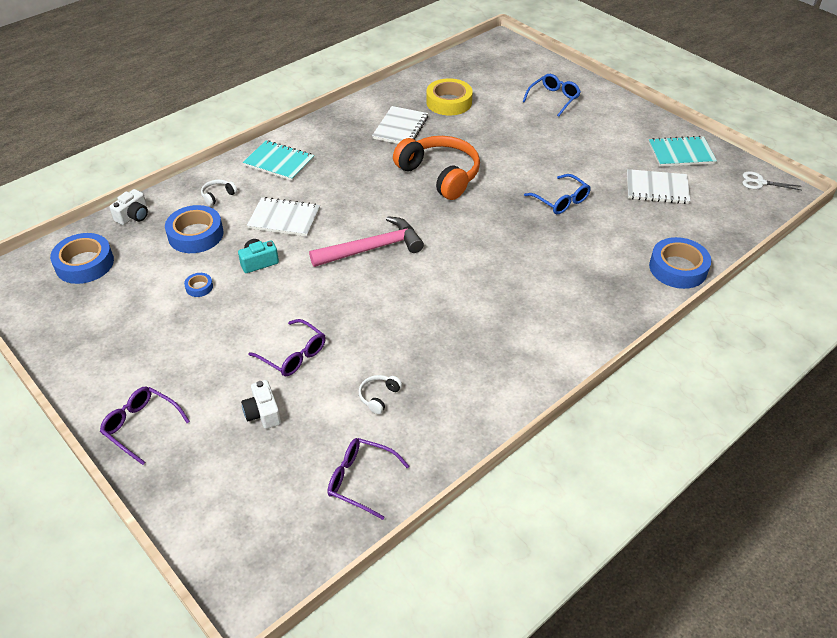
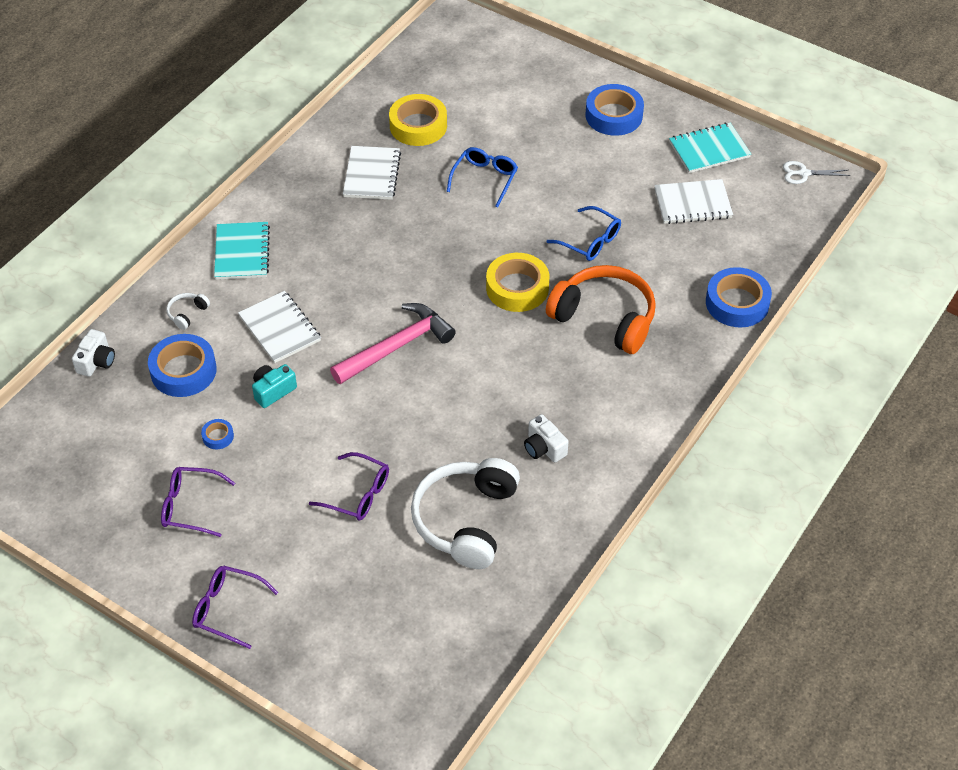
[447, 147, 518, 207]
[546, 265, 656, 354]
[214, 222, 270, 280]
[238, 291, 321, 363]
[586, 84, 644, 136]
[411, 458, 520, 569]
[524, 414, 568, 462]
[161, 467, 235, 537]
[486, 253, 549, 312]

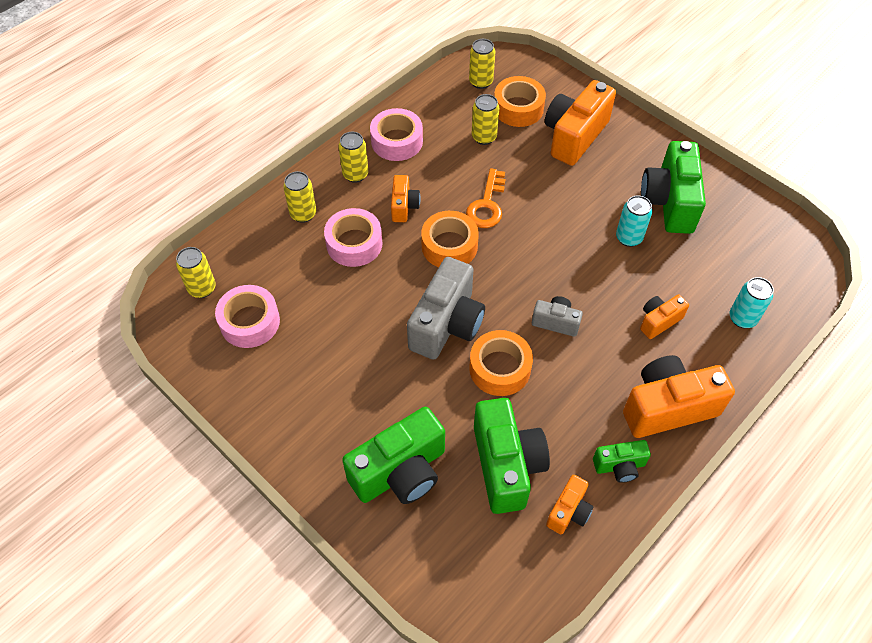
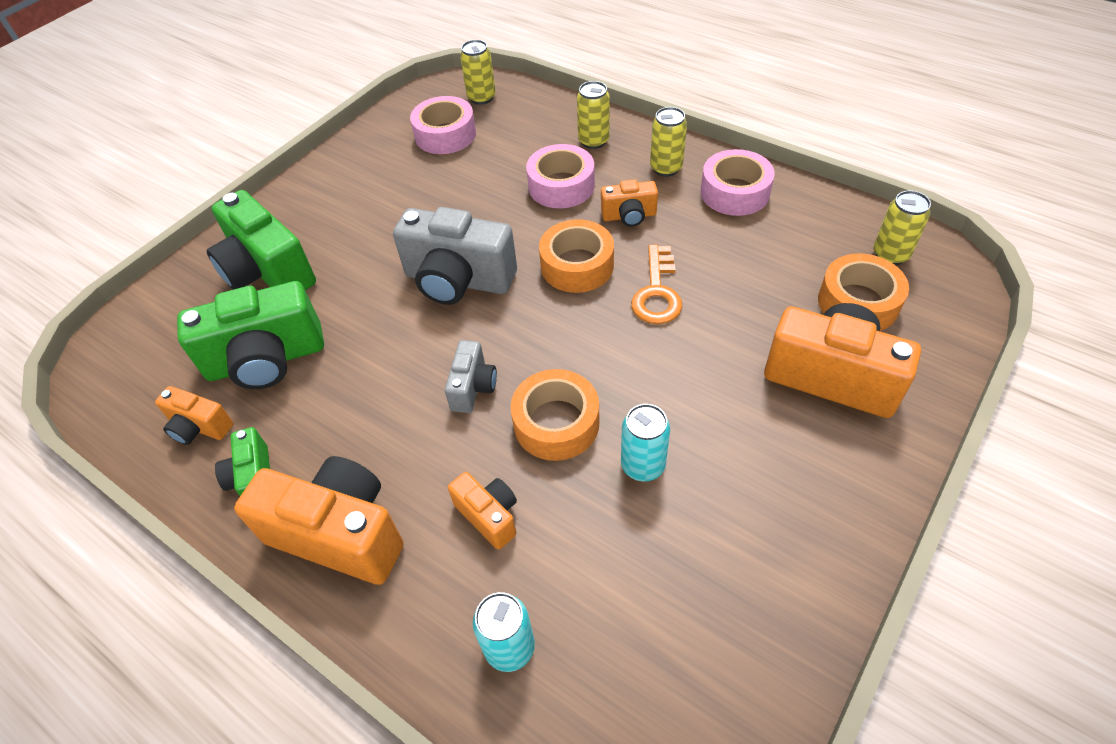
[472, 94, 499, 145] (first image)
[641, 141, 706, 234] (first image)
[631, 245, 682, 324]
[511, 369, 599, 461]
[234, 456, 404, 585]

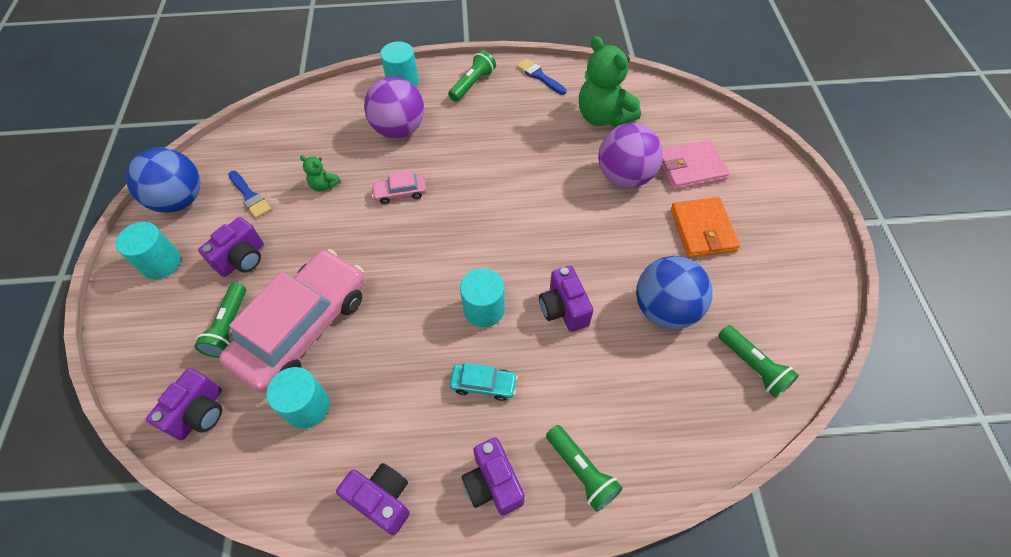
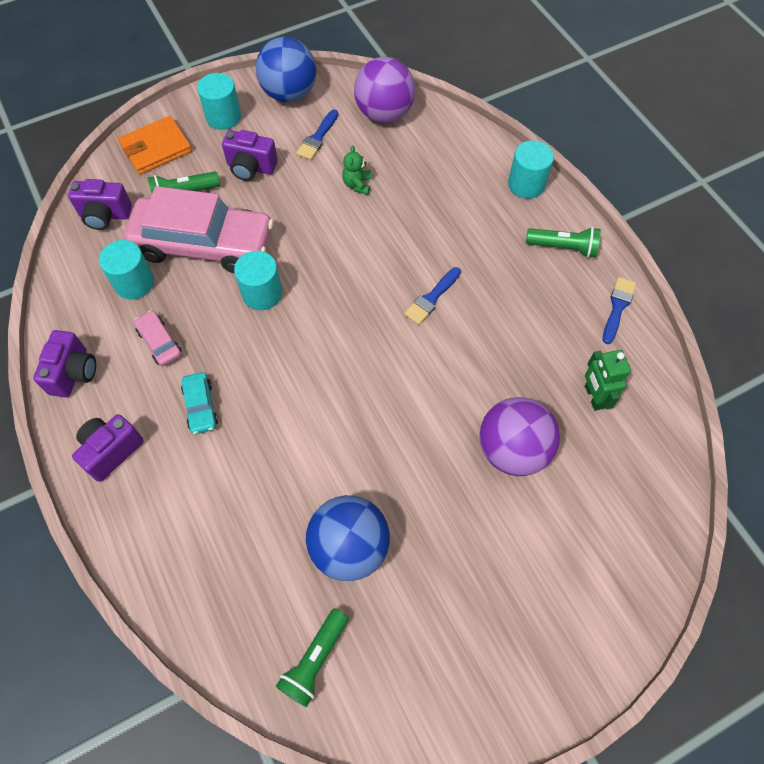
[585, 350, 631, 411]
[354, 57, 415, 123]
[661, 140, 730, 190] (first image)
[134, 310, 181, 366]
[118, 116, 192, 175]
[539, 266, 594, 332] (first image)
[234, 251, 282, 310]
[546, 425, 623, 512] (first image)
[404, 267, 461, 325]

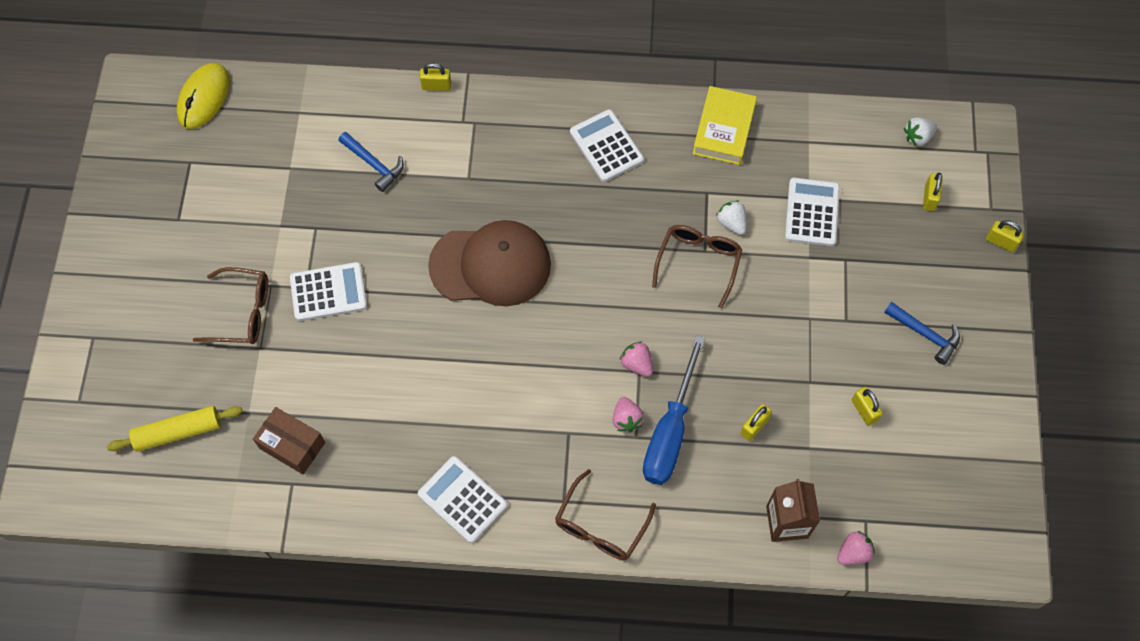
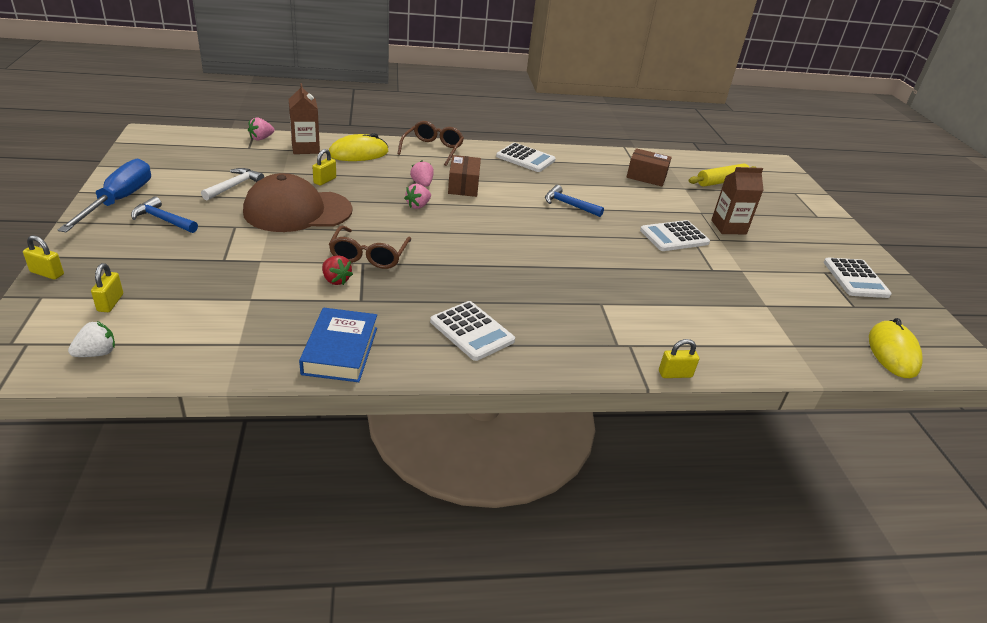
[299, 308, 377, 382]
[545, 185, 604, 217]
[824, 258, 892, 298]
[322, 255, 353, 285]
[243, 173, 353, 232]
[711, 167, 764, 234]
[58, 159, 151, 232]
[404, 184, 431, 209]
[201, 168, 264, 200]
[329, 133, 388, 161]
[448, 155, 481, 197]

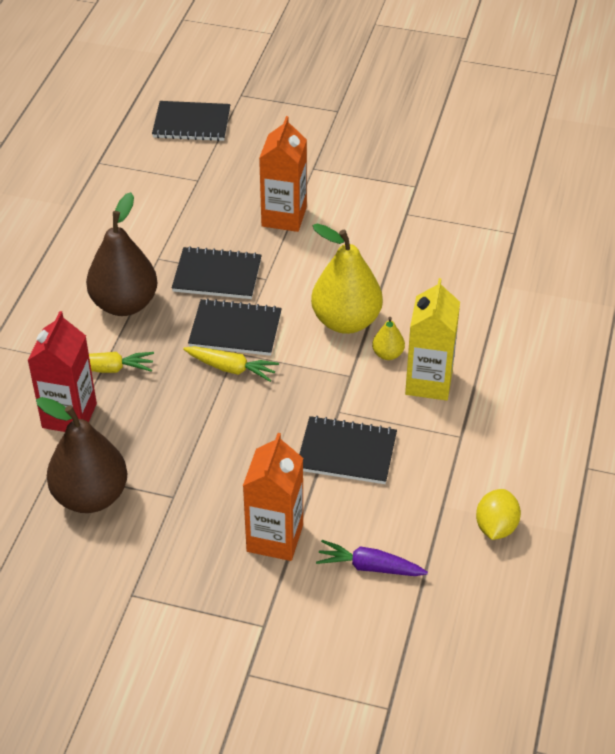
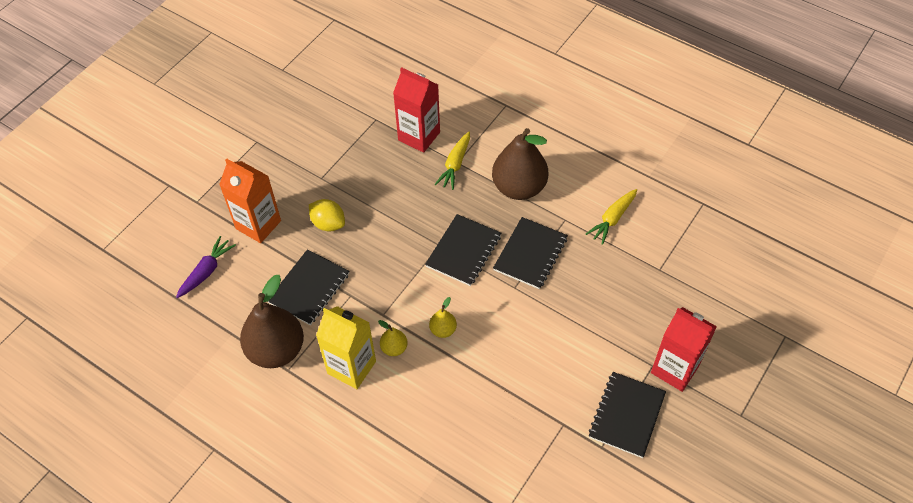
[589, 372, 666, 458]
[259, 116, 307, 232] (first image)
[429, 297, 457, 338]
[586, 189, 637, 245]
[240, 275, 304, 368]
[309, 199, 345, 231]
[651, 307, 717, 392]

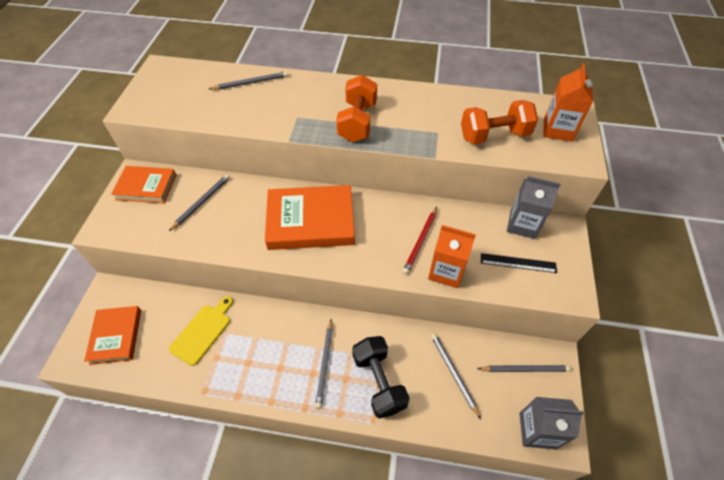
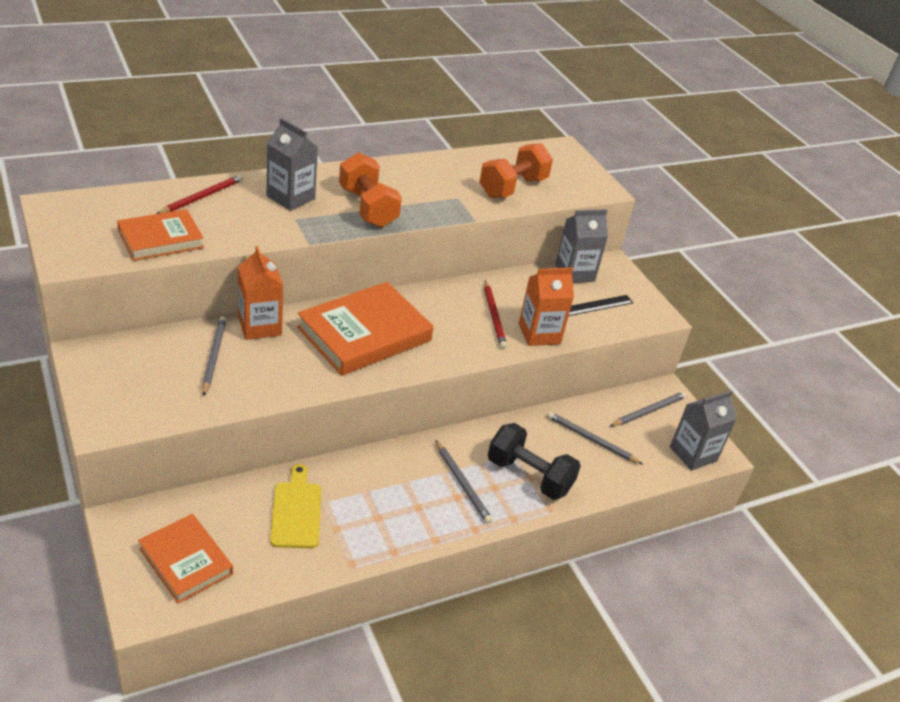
[238, 246, 284, 340]
[157, 174, 243, 214]
[117, 209, 204, 261]
[267, 118, 318, 211]

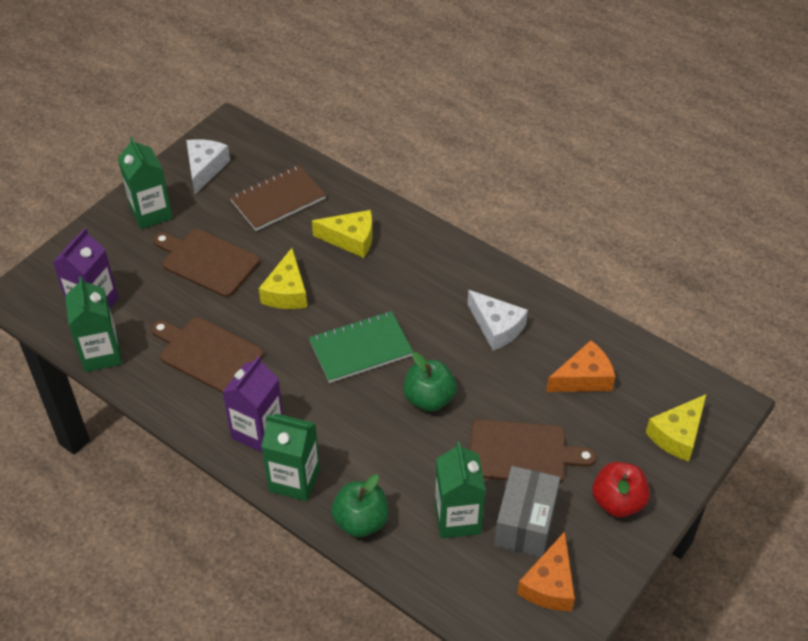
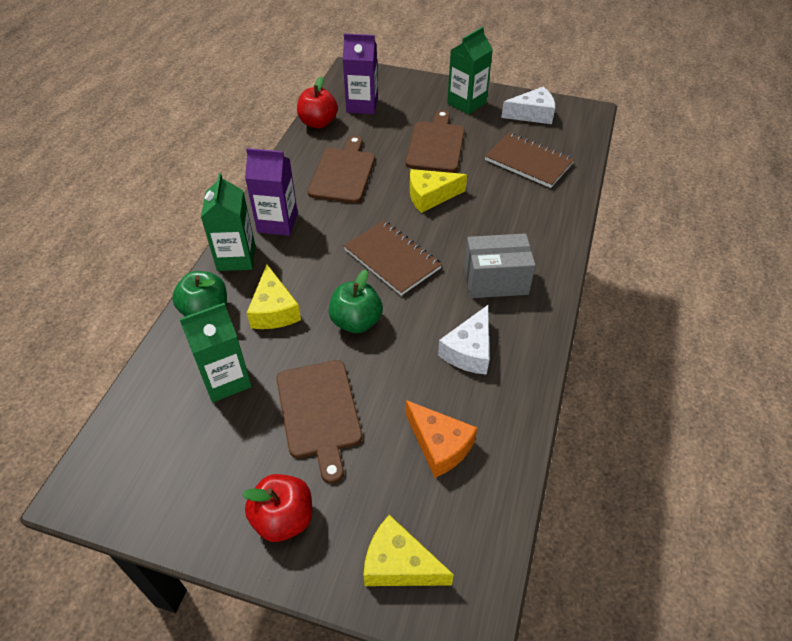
[247, 265, 301, 329]
[297, 76, 338, 128]
[343, 220, 442, 296]
[464, 233, 536, 298]
[517, 531, 575, 611] (first image)

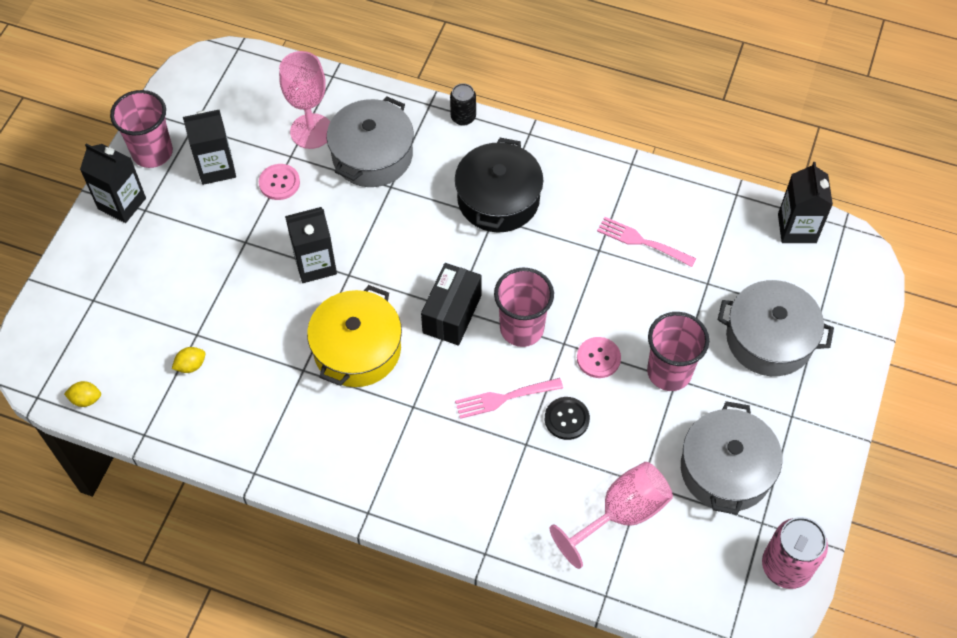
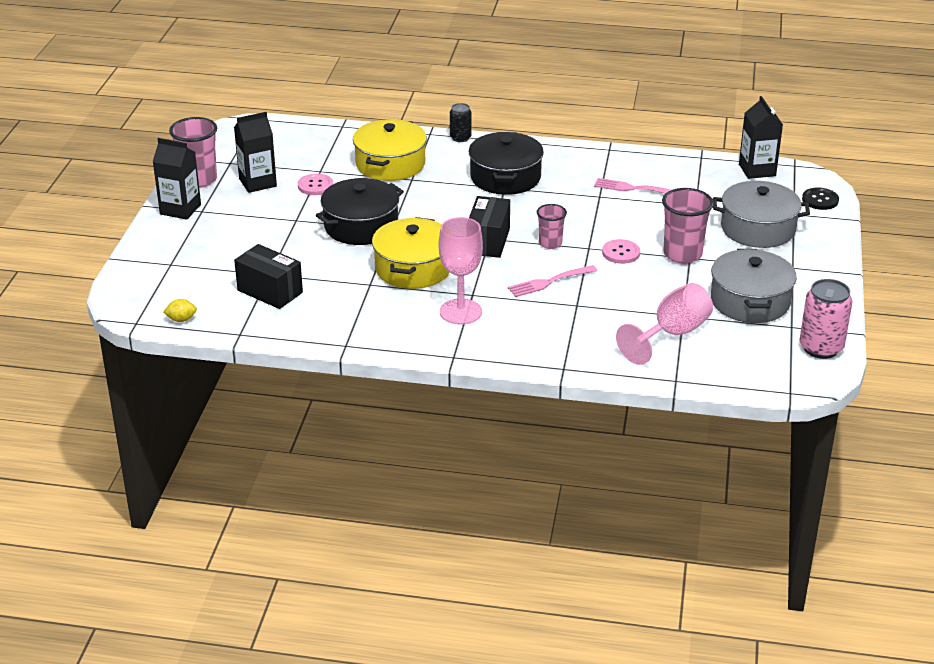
[439, 217, 483, 325]
[353, 119, 427, 181]
[316, 178, 404, 245]
[537, 204, 567, 249]
[234, 244, 303, 309]
[802, 187, 839, 210]

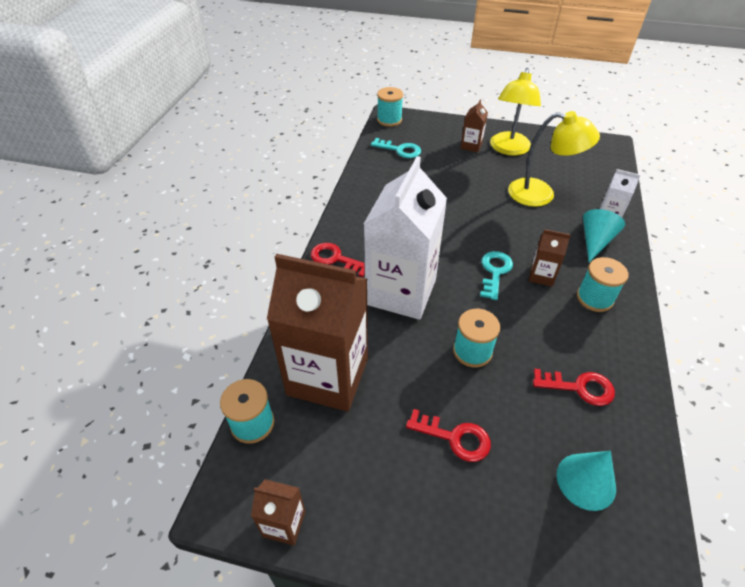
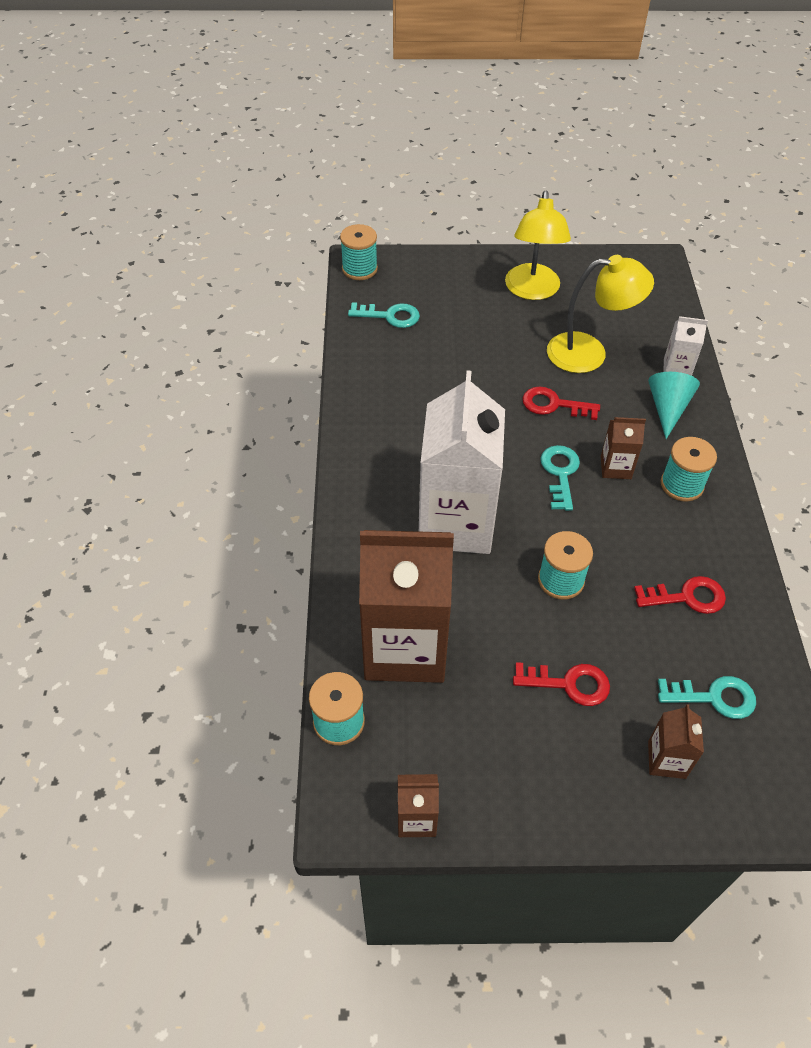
[648, 704, 704, 779]
[522, 386, 600, 420]
[658, 676, 756, 719]

